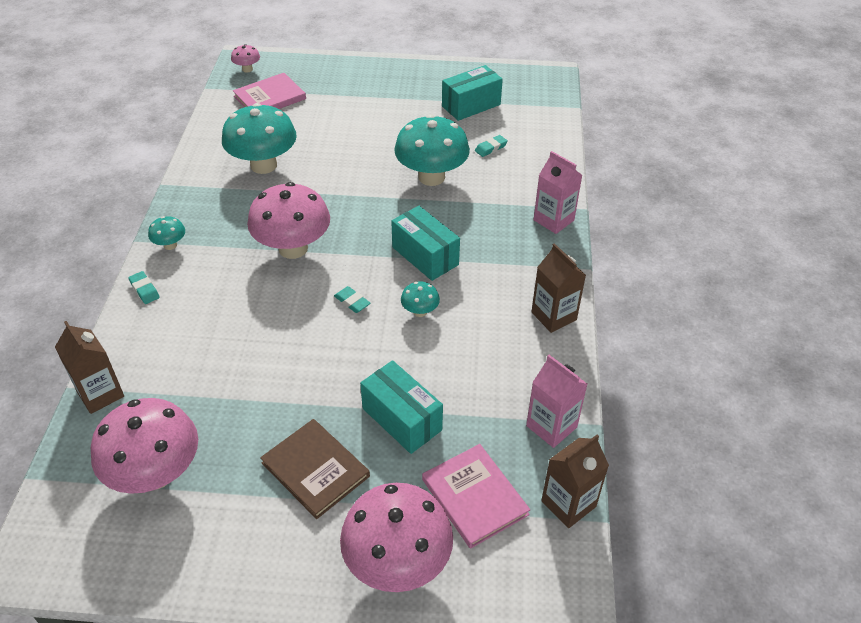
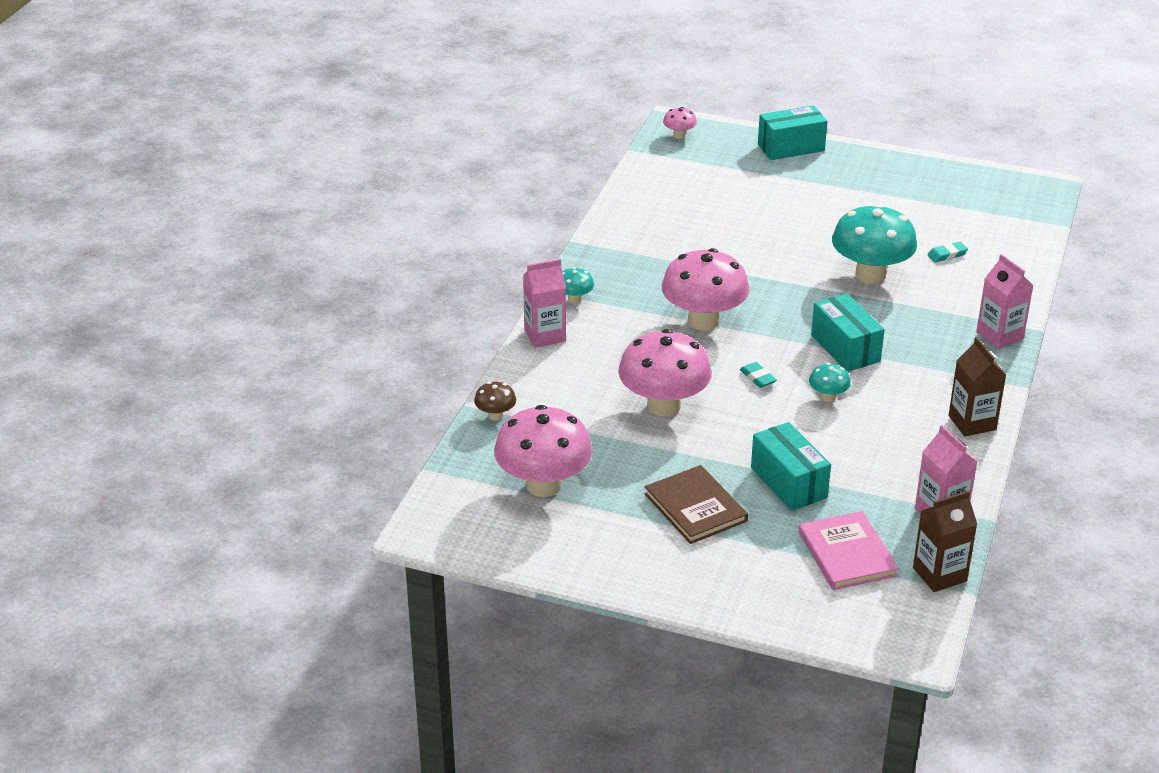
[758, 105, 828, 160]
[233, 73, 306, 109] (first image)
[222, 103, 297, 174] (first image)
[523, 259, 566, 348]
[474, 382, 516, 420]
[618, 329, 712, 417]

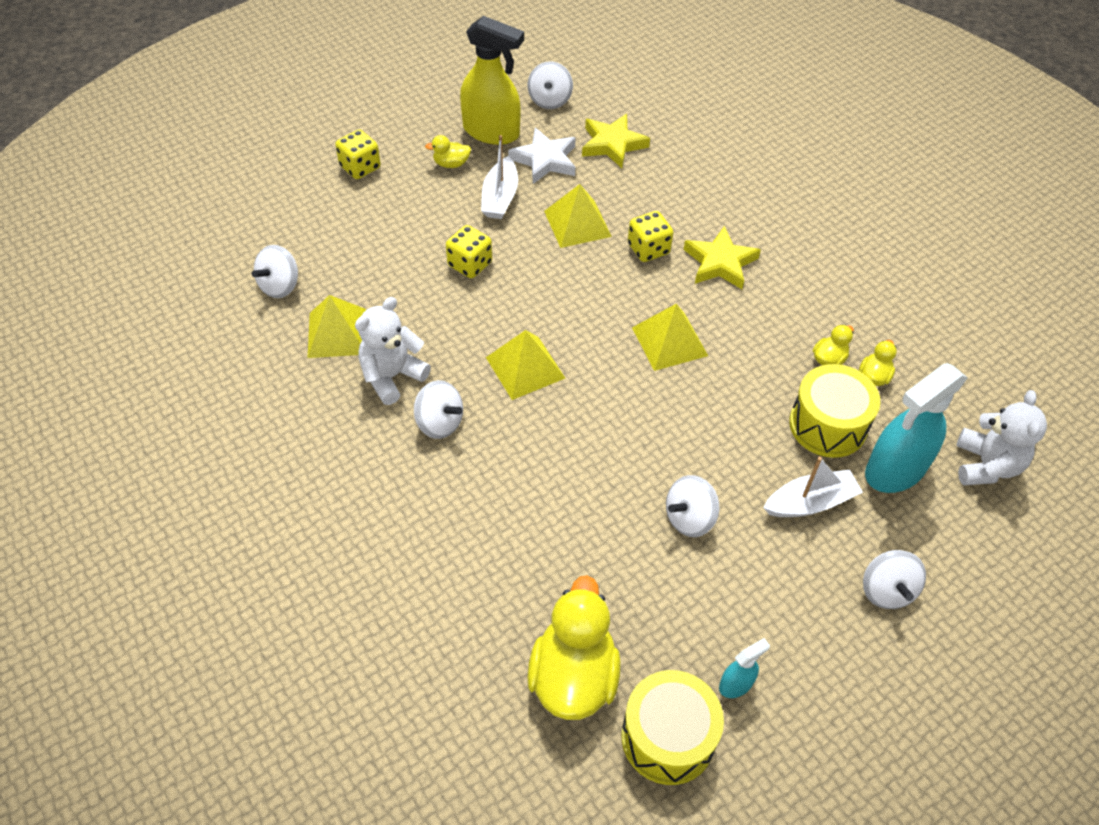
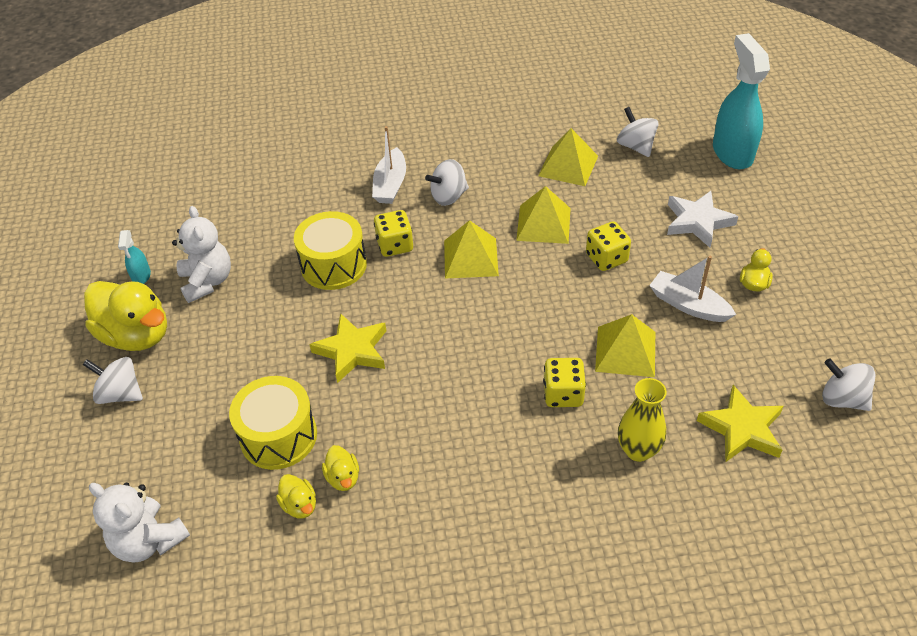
[460, 16, 524, 145] (first image)
[667, 191, 738, 248]
[374, 210, 413, 257]
[309, 313, 386, 383]
[172, 206, 231, 303]
[516, 186, 571, 244]
[713, 33, 770, 169]
[372, 126, 406, 204]
[666, 475, 719, 537] (first image)
[84, 281, 167, 351]
[294, 211, 367, 290]
[618, 378, 667, 462]

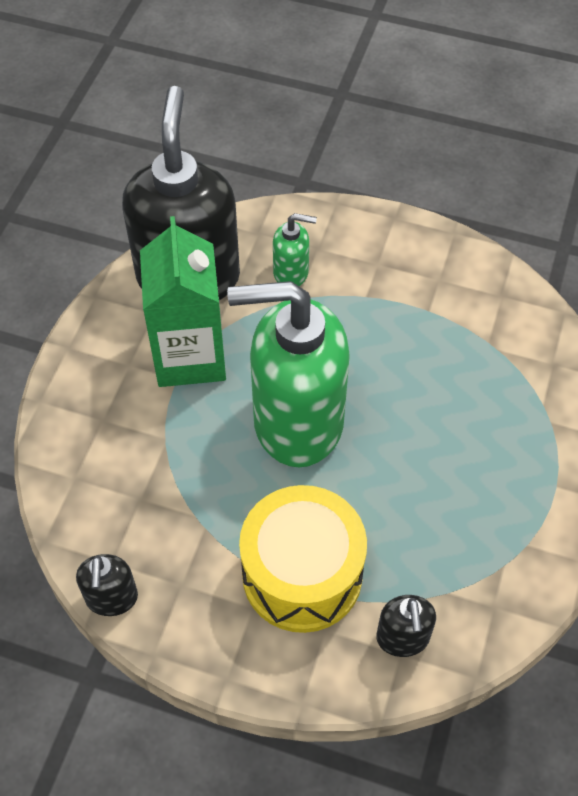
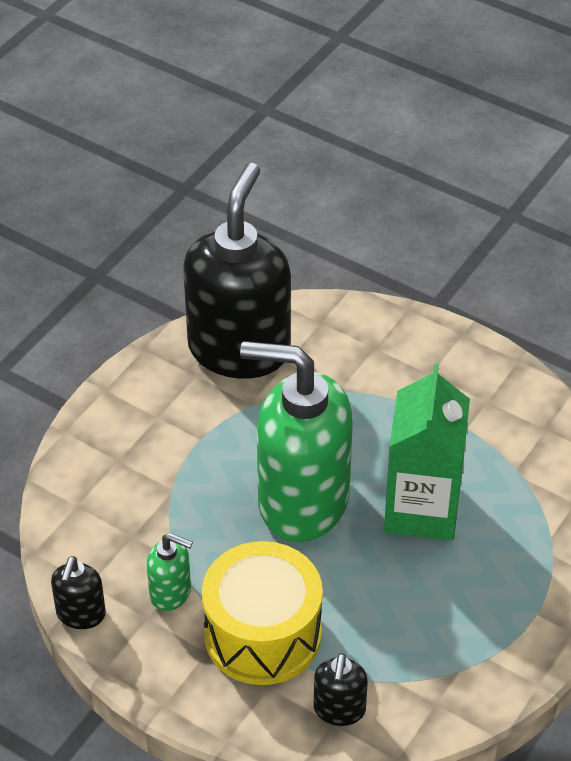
[146, 533, 193, 611]
[384, 364, 470, 541]

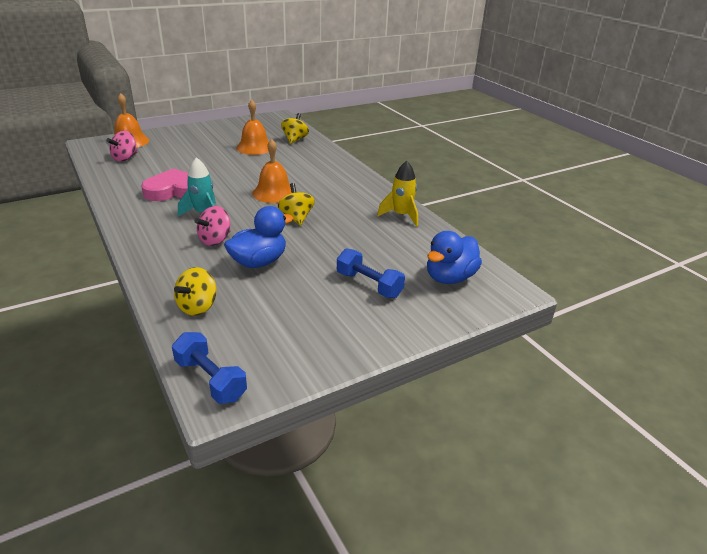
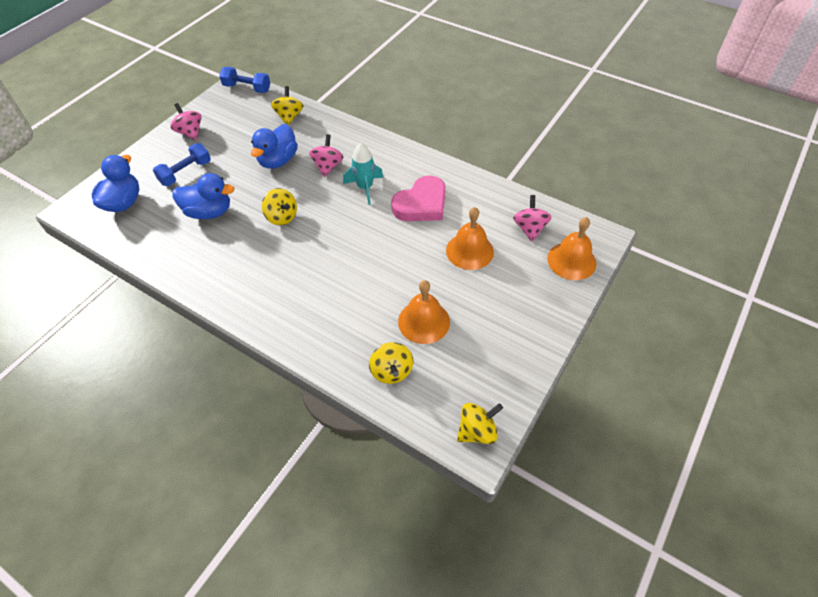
[446, 207, 494, 270]
[377, 161, 418, 227] (first image)
[153, 143, 211, 186]
[171, 103, 202, 140]
[172, 173, 235, 219]
[457, 403, 503, 444]

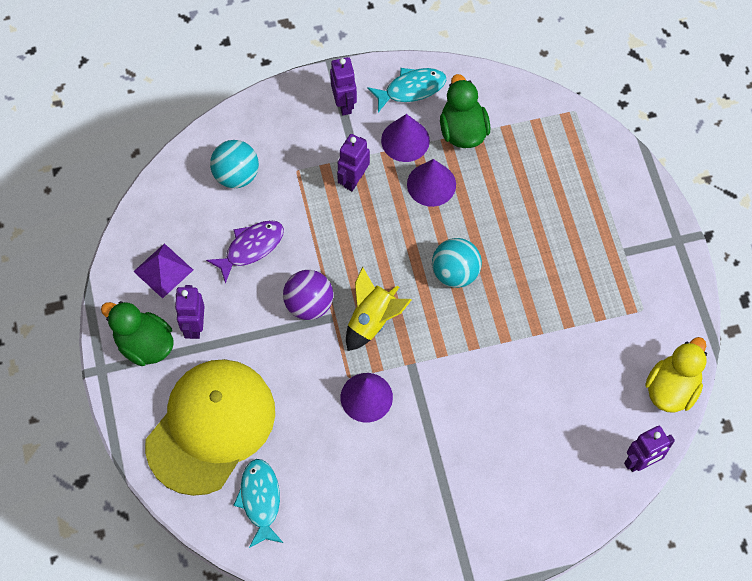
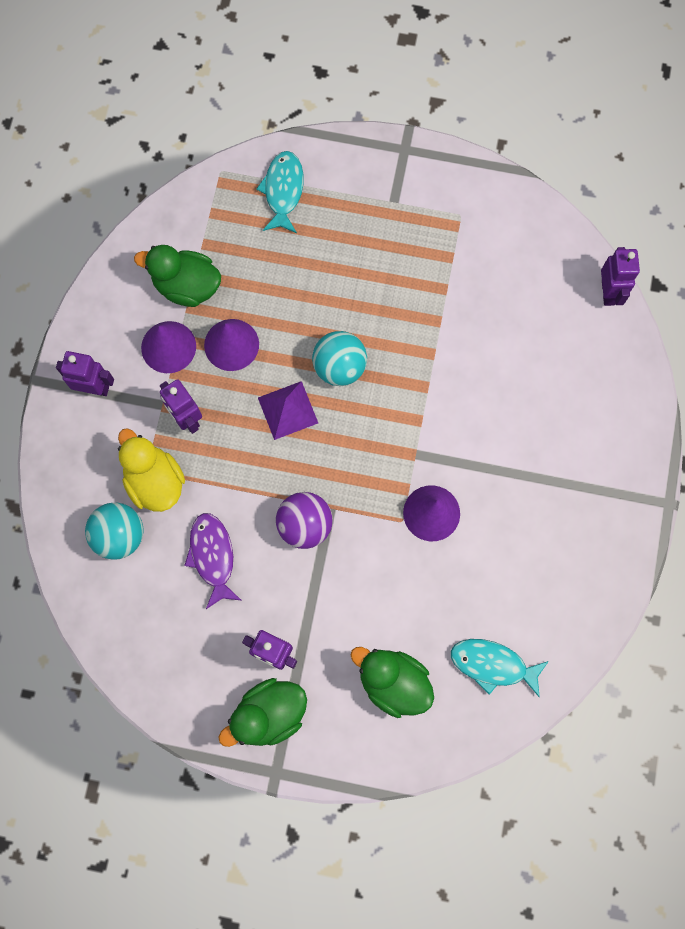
[256, 151, 303, 233]
[258, 381, 318, 440]
[346, 267, 412, 351] (first image)
[118, 428, 185, 512]
[351, 647, 434, 718]

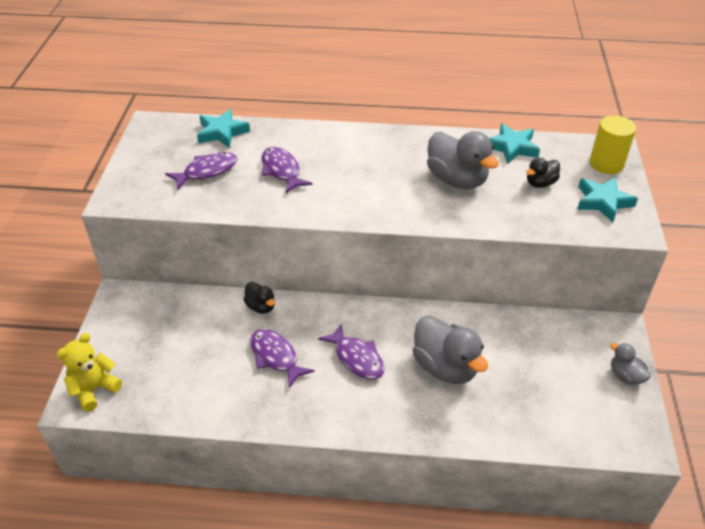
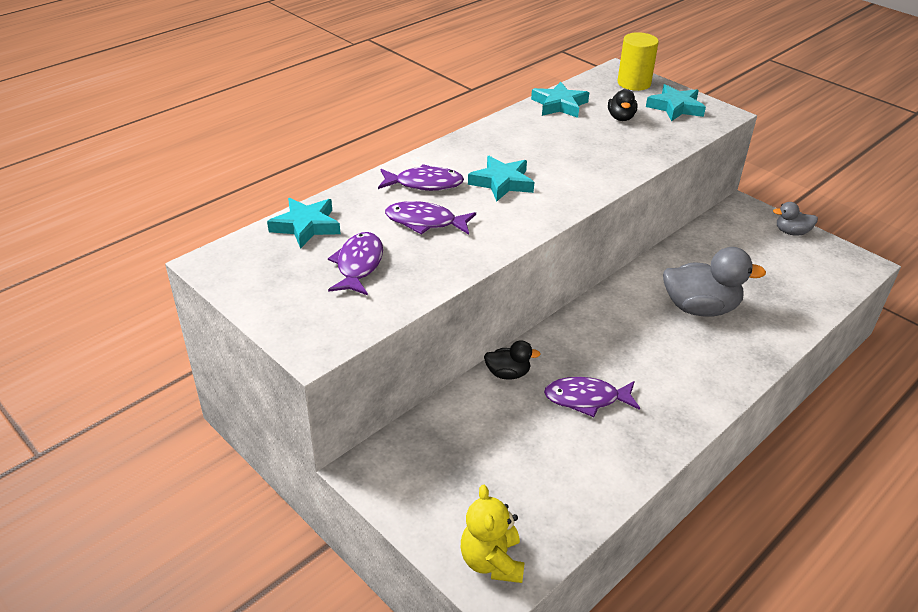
[427, 131, 499, 189] (first image)
[378, 164, 464, 191]
[468, 156, 534, 202]

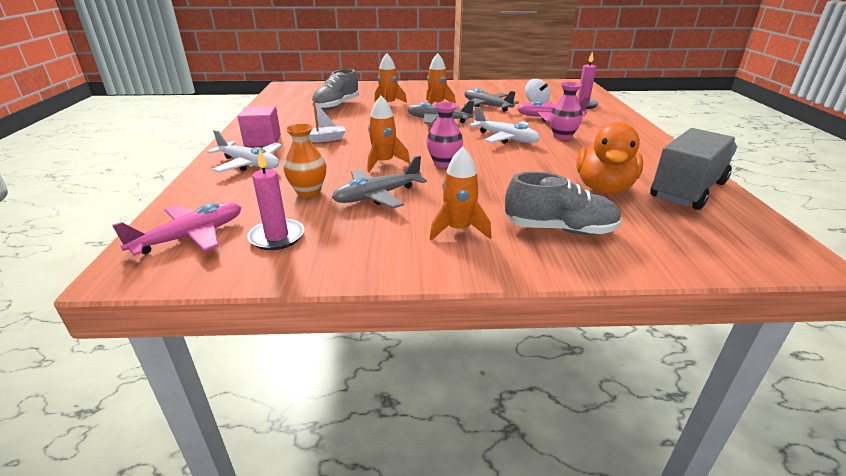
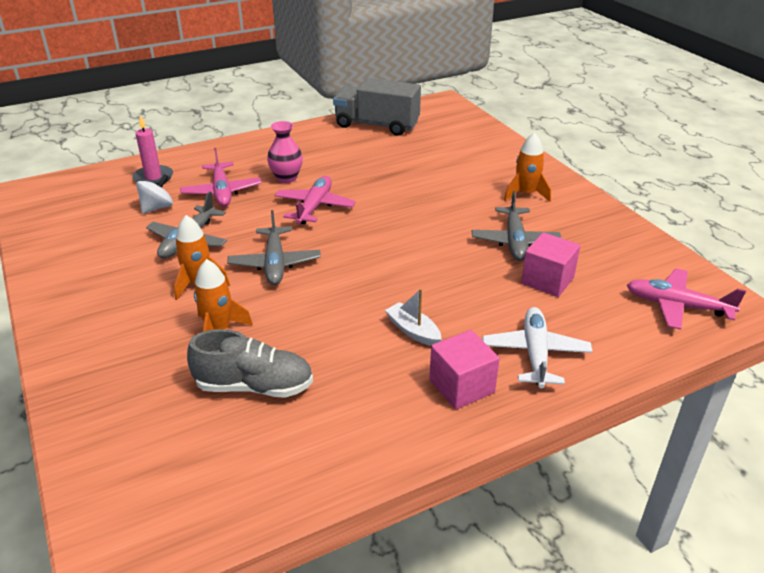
[367, 96, 410, 172] (first image)
[426, 102, 463, 168] (first image)
[275, 176, 356, 224]
[576, 122, 643, 194] (first image)
[521, 232, 580, 297]
[247, 149, 304, 250] (first image)
[472, 191, 561, 261]
[505, 172, 622, 235] (first image)

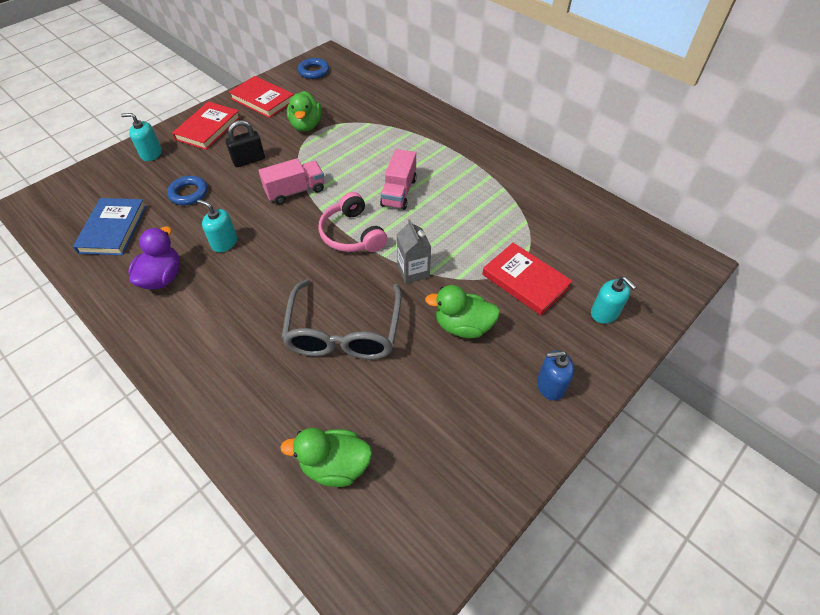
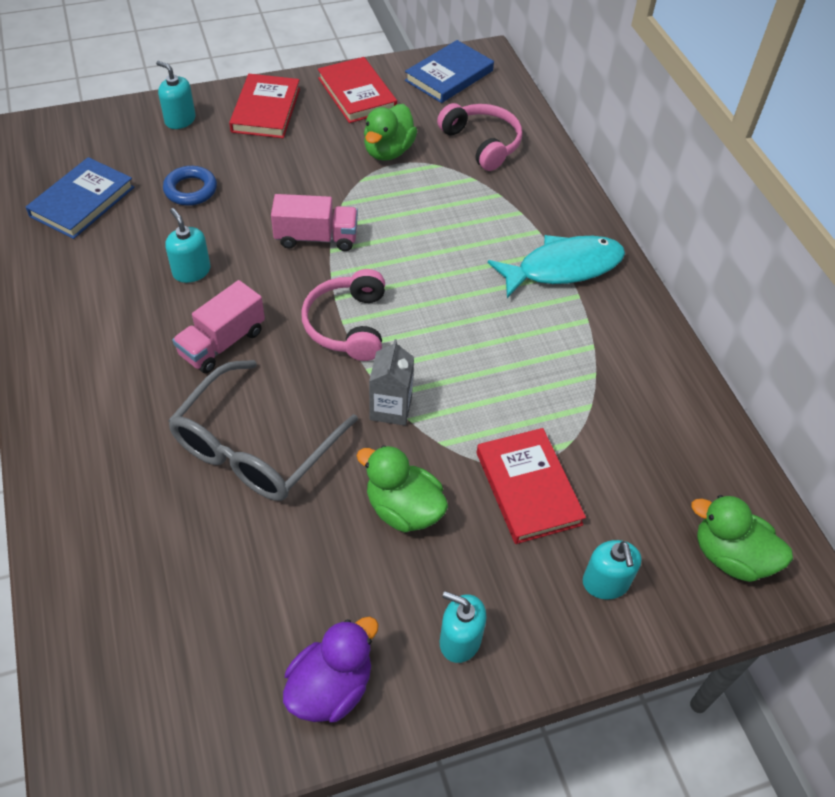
[405, 40, 494, 103]
[229, 74, 300, 138]
[226, 120, 265, 167] (first image)
[172, 280, 265, 373]
[283, 617, 379, 722]
[440, 591, 487, 663]
[691, 495, 793, 582]
[437, 103, 522, 171]
[488, 235, 625, 298]

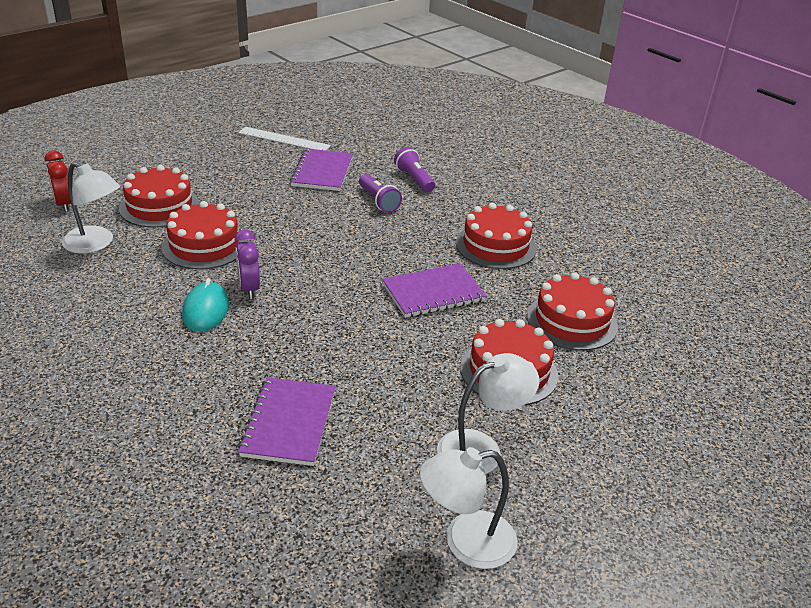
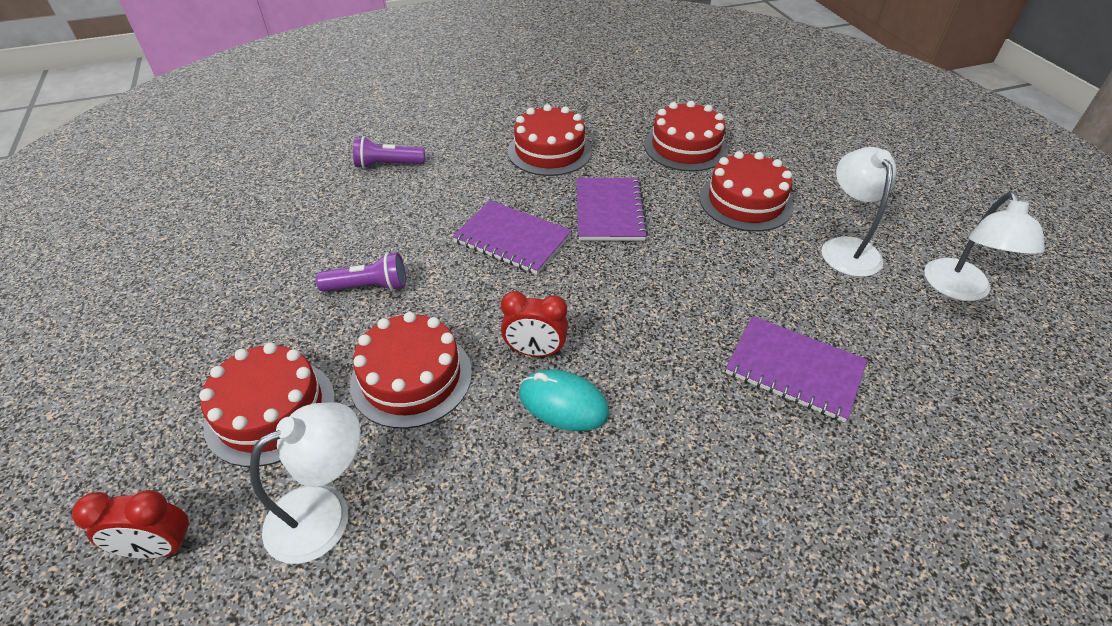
[238, 127, 331, 150] (first image)
[452, 200, 572, 274]
[316, 253, 406, 292]
[501, 291, 568, 357]

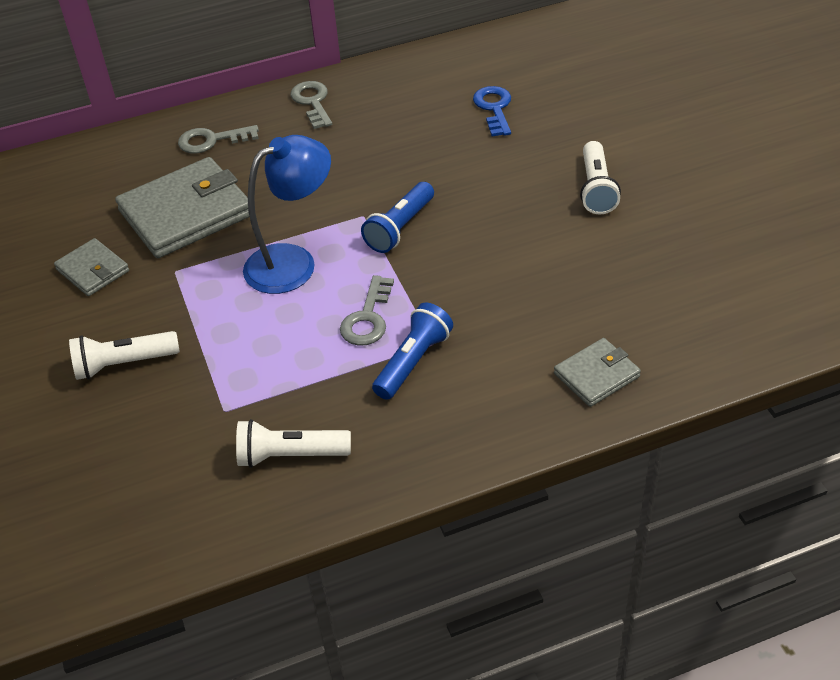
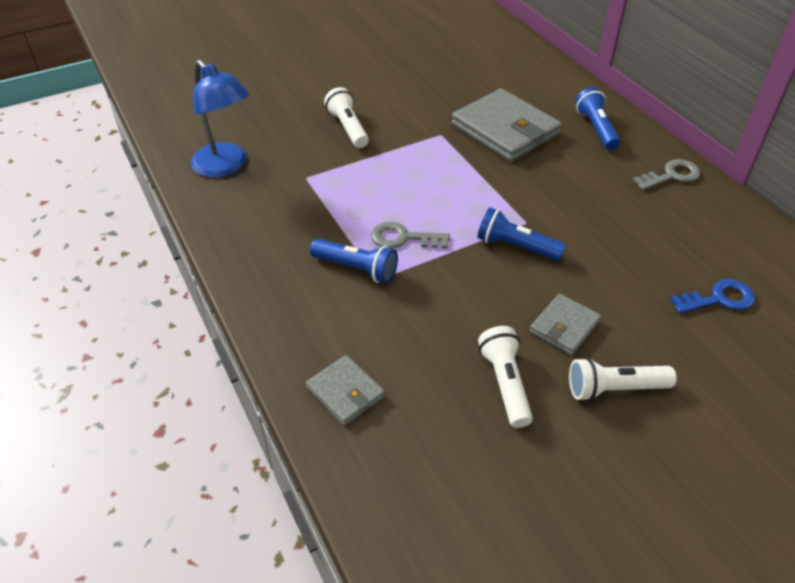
[575, 87, 620, 150]
[191, 60, 249, 178]
[529, 294, 601, 355]
[478, 326, 533, 428]

